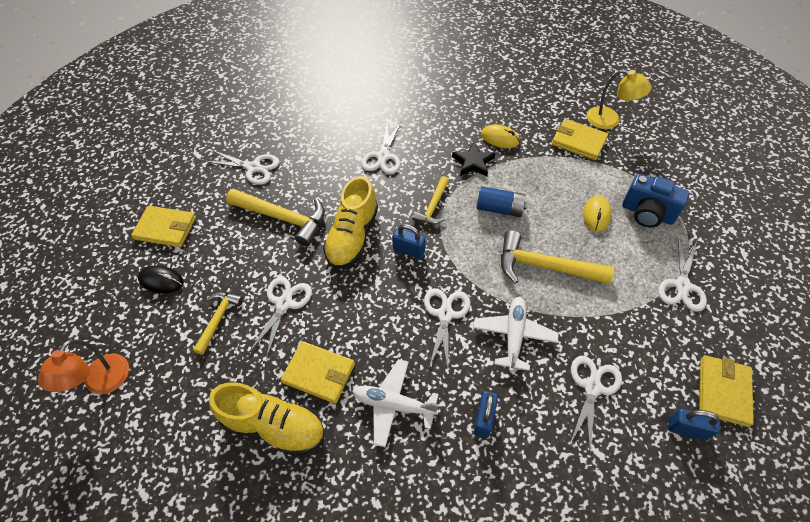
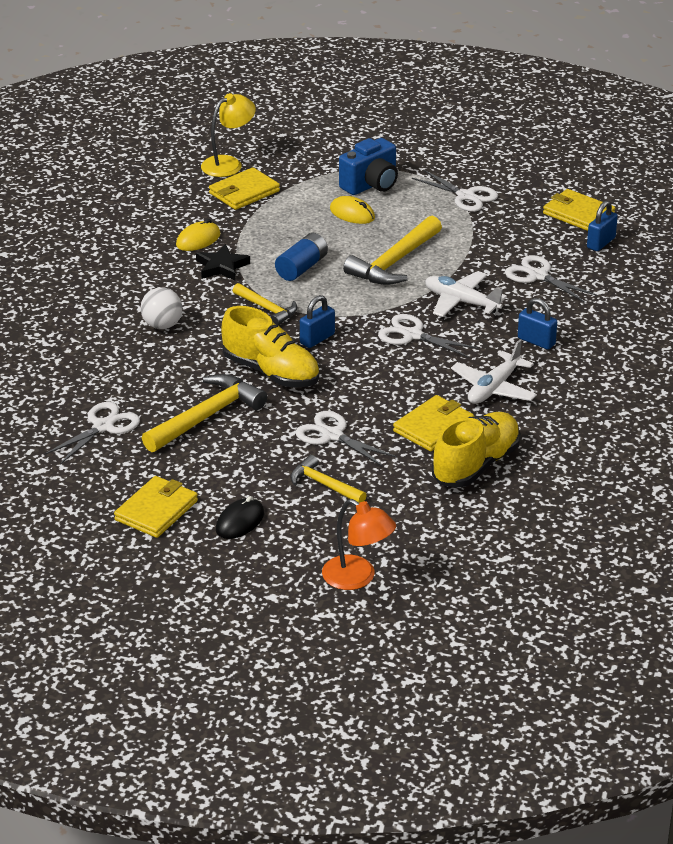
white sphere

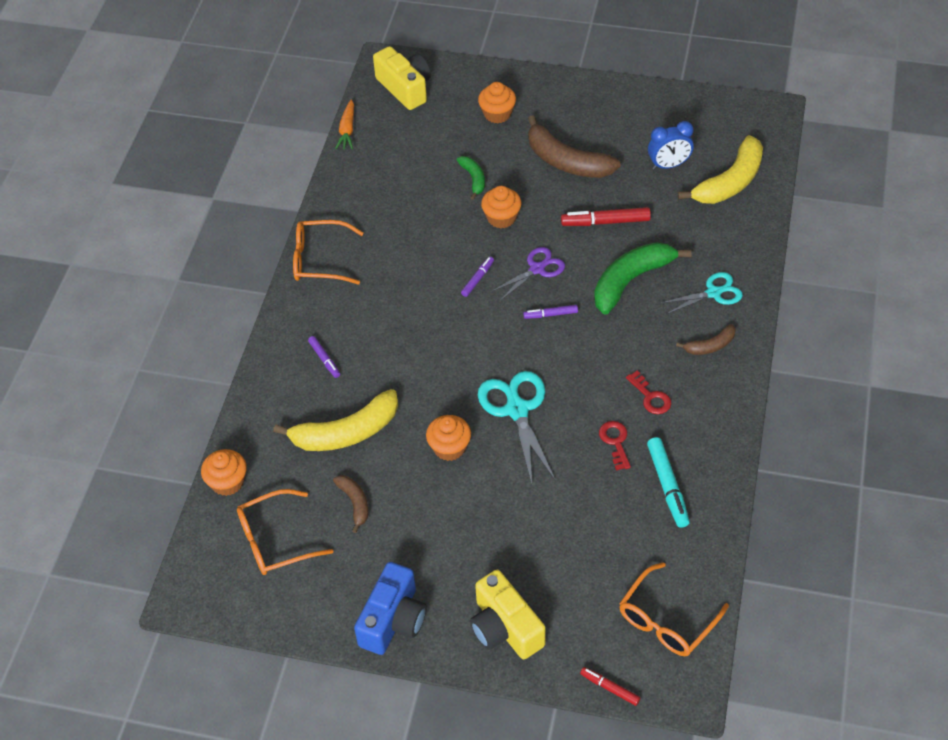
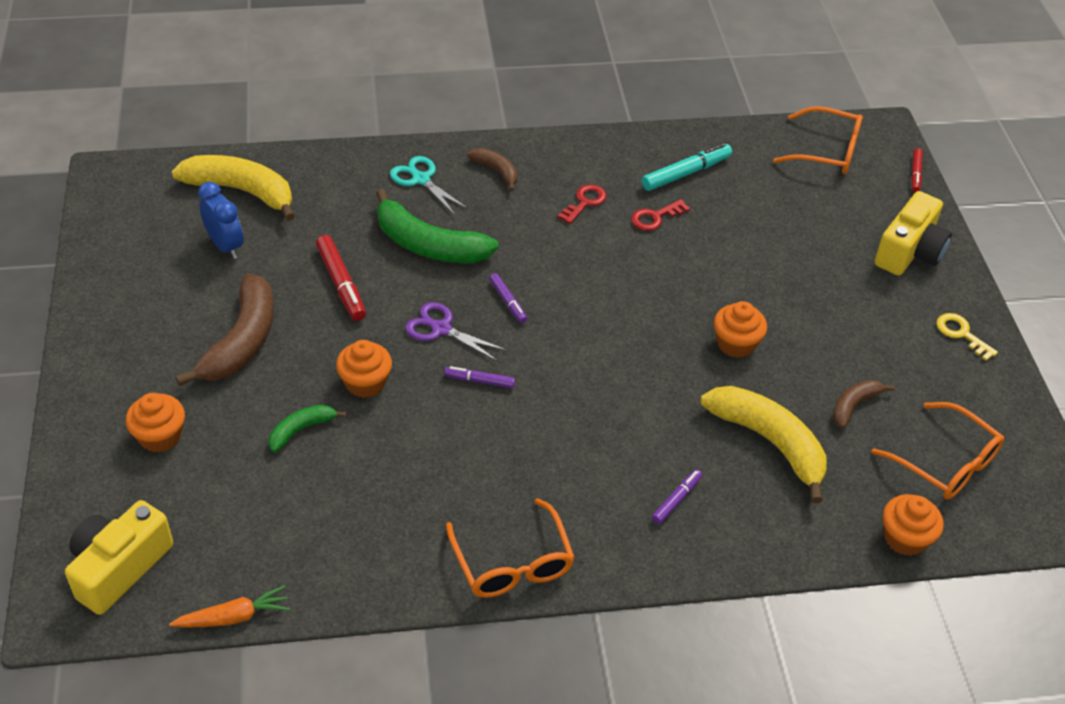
aqua pair of scissors (1st from left in the first image)
golden latchkey

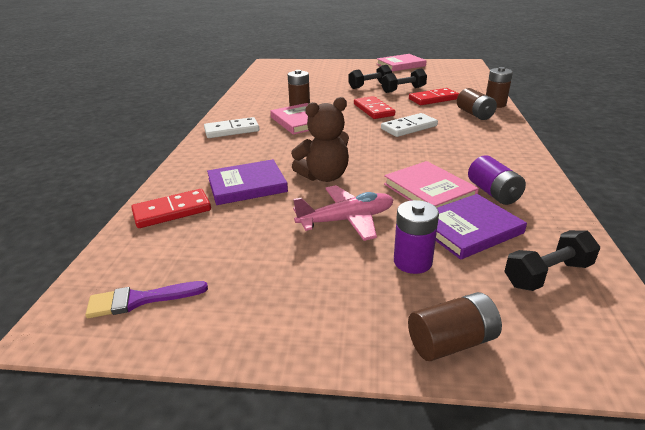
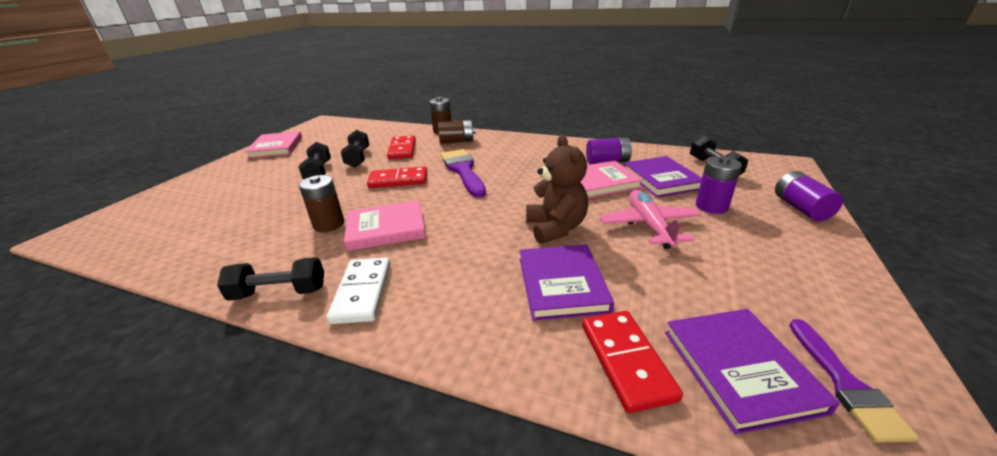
jet-black hand weight (1st from left)
violet hardcover (3rd from left)
violet brush (1st from left)
violet power cell (3rd from left)

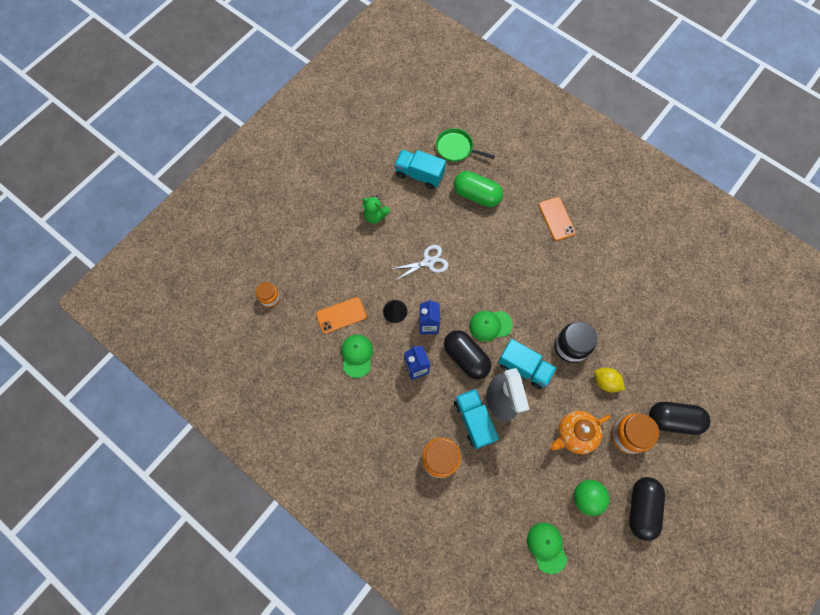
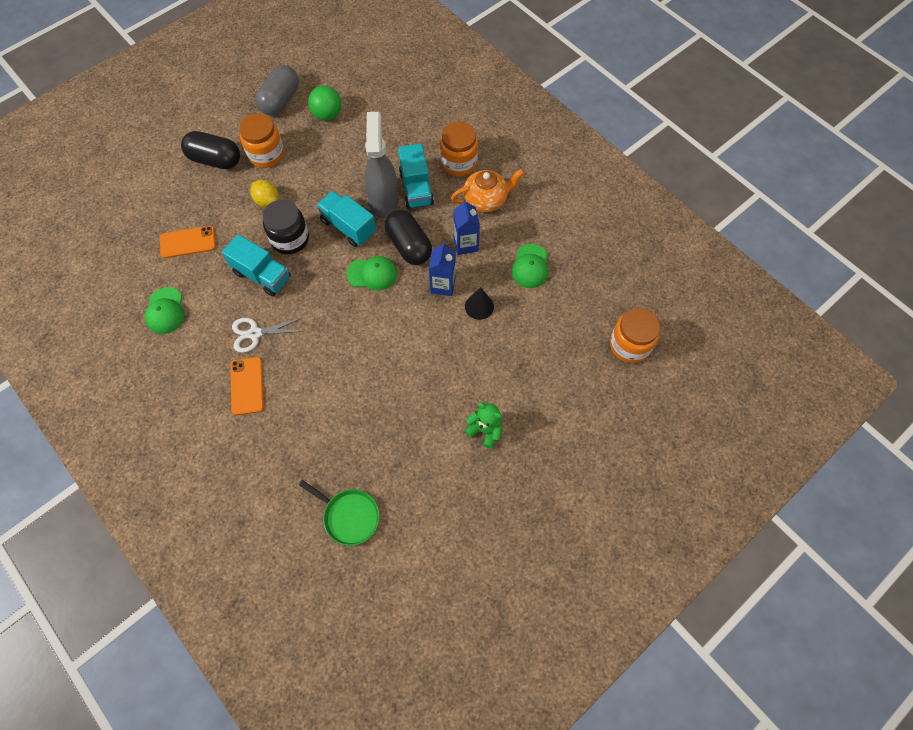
green pill shape
orange mobile phone (1st from left)
white pair of scissors
aqua toy truck (1st from left)
green baseball cap (1st from left)
orange tea pot
ash-grey pill shape
orange preserve jar (3rd from left)

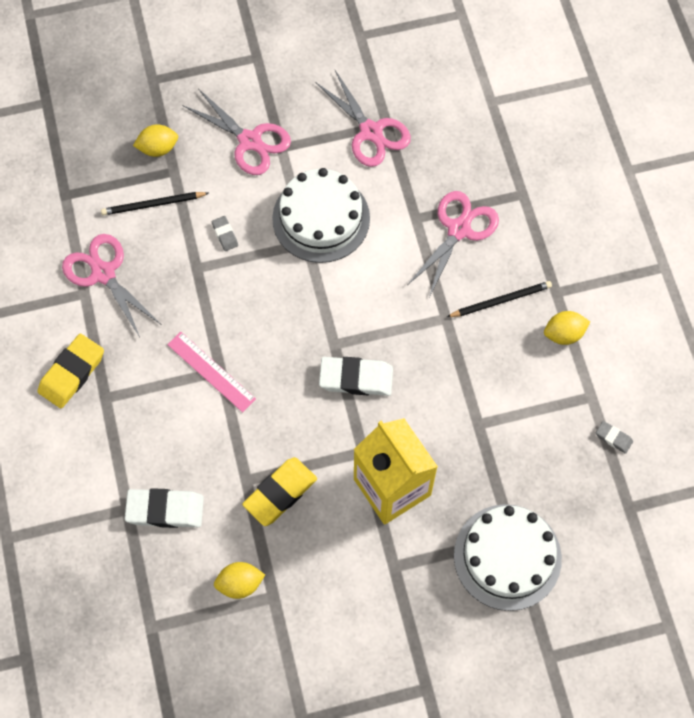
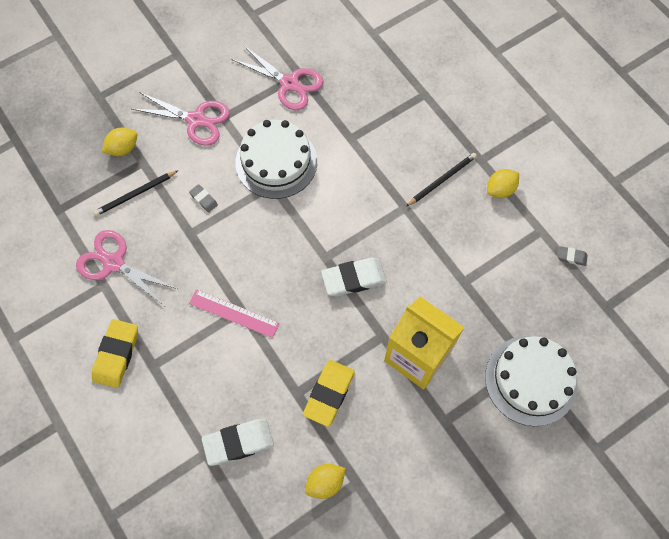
rose-pink pair of scissors (4th from left in the first image)

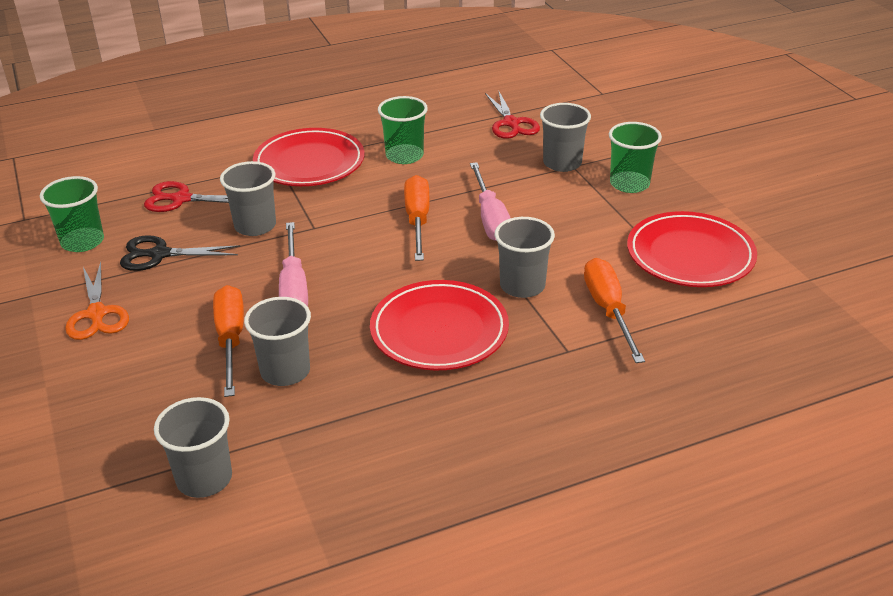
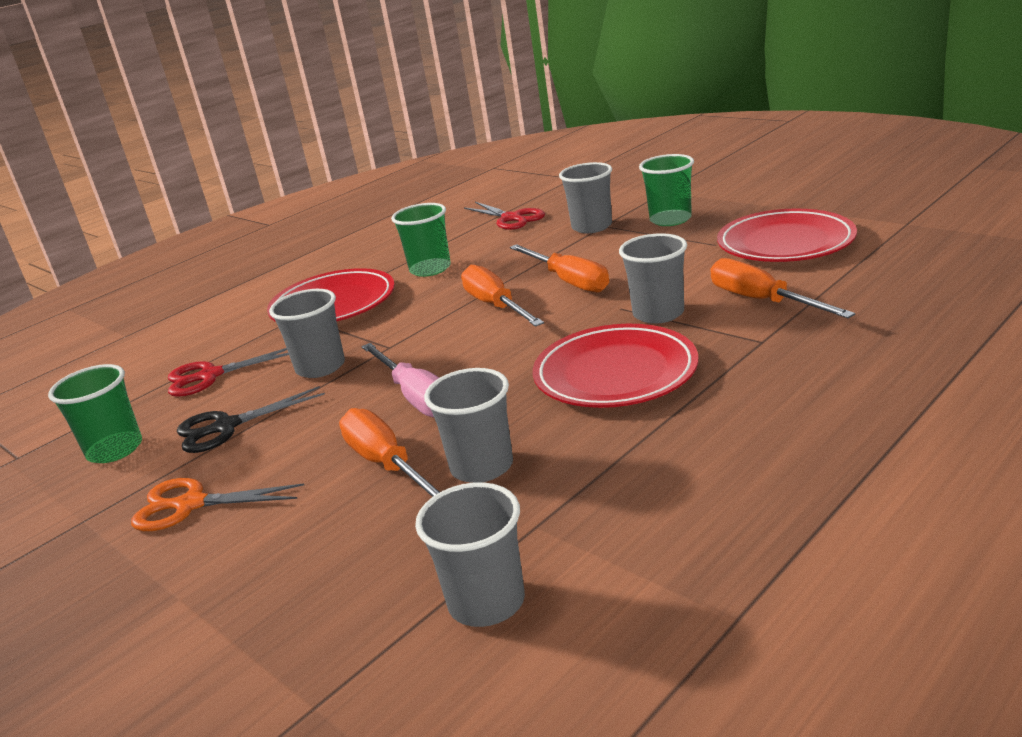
orange flat screwdriver (3rd from left)
orange pair of scissors

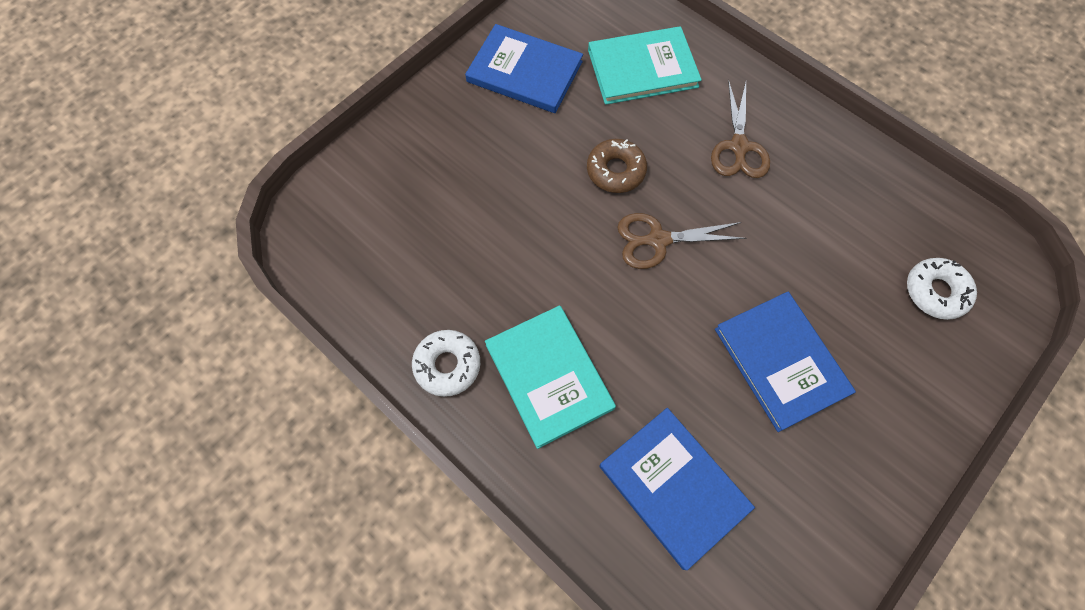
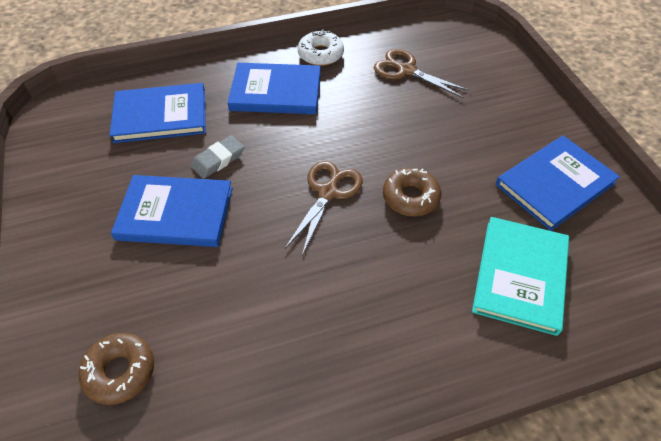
ash-grey pencil eraser
brown pair of scissors (2nd from left)
cobalt hardcover (3rd from left)
brown donut (1st from left)

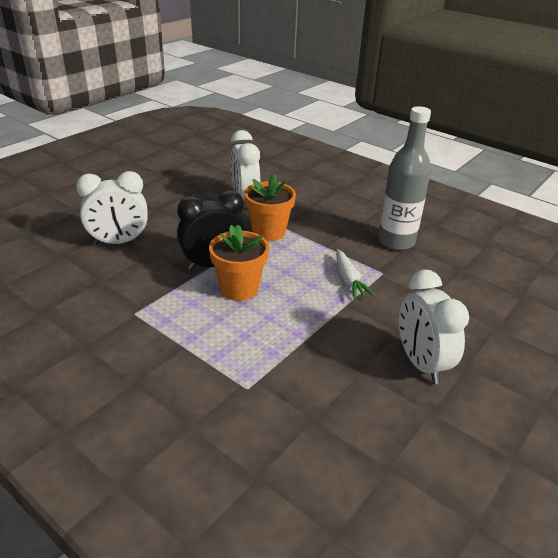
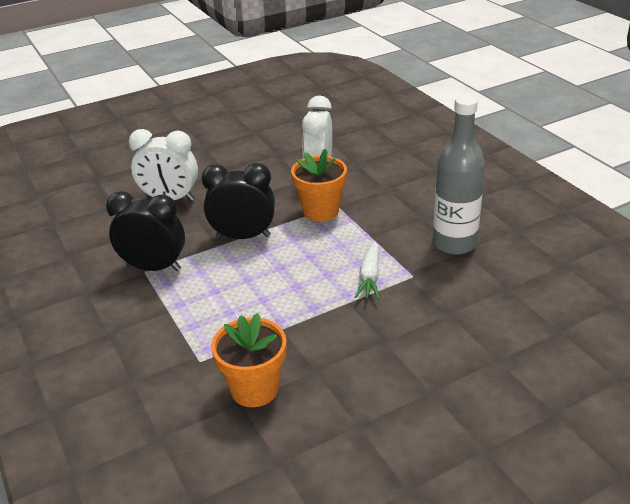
white alarm clock (3rd from left in the first image)
jet-black alarm clock (1st from left)
orange potted plant (1st from left)

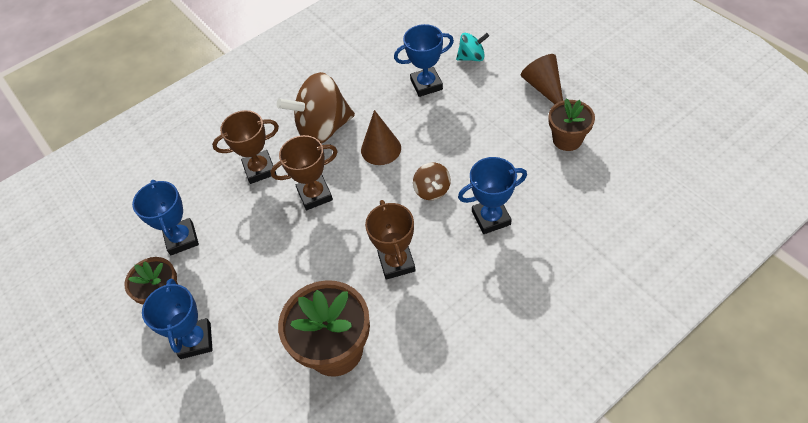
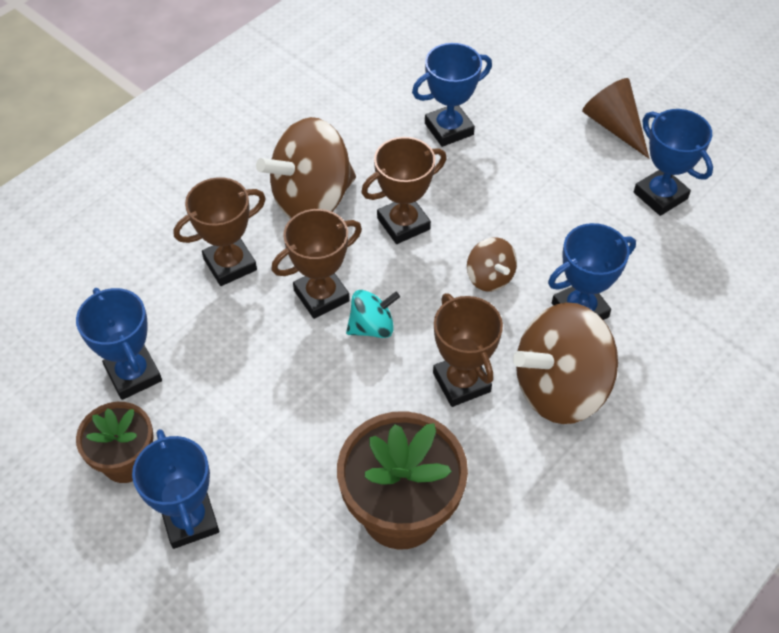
brown spinning top (3rd from left)
aqua spinning top
brown award cup (3rd from left)
cobalt award cup (5th from left)

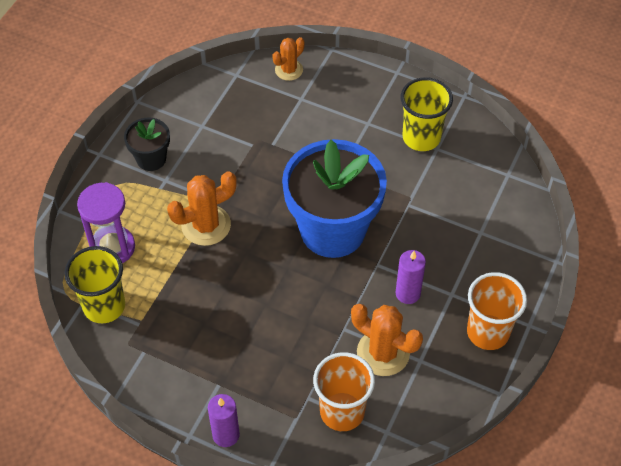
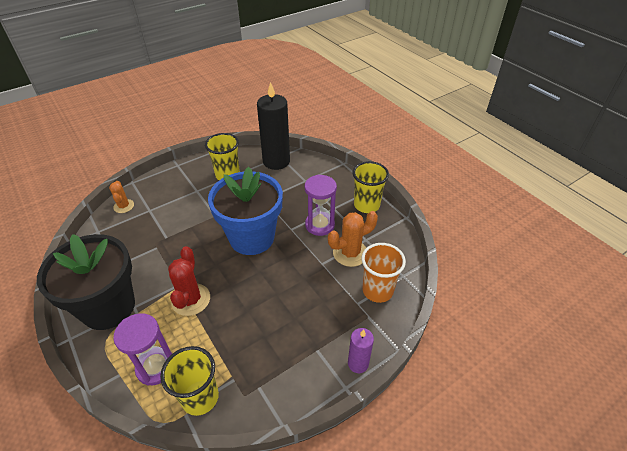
jet-black candle
violet sandglass (2nd from left)
crimson cactus
golden beaker (3rd from left)
jet-black potted plant

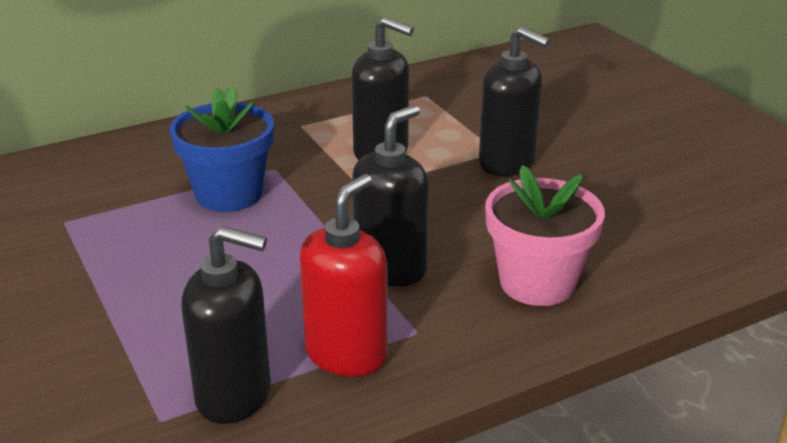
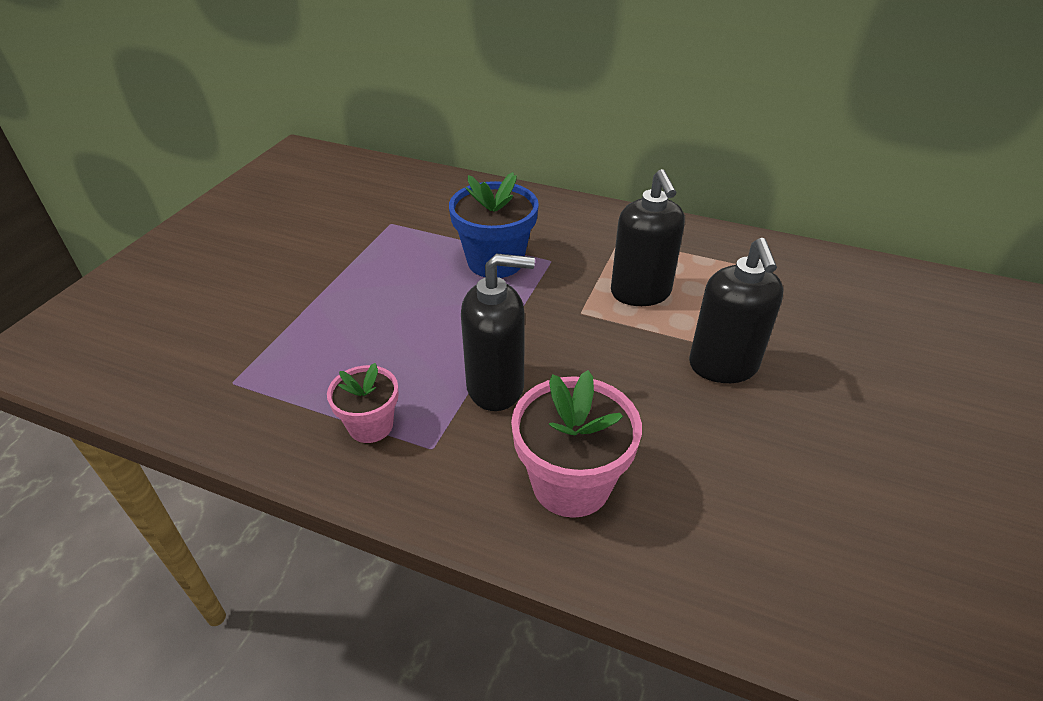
jet-black pump bottle (1st from left in the first image)
rose-pink potted plant (1st from left)

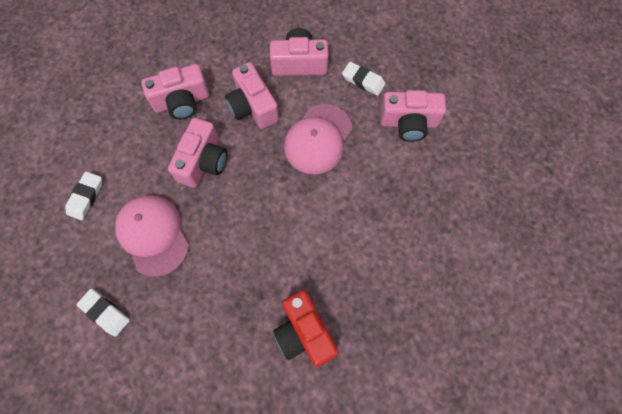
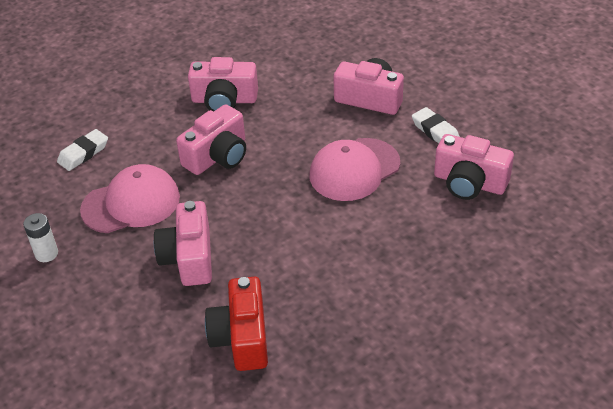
rose-pink photo camera (1st from left)
white power cell
rose-pink baseball cap (1st from left)

